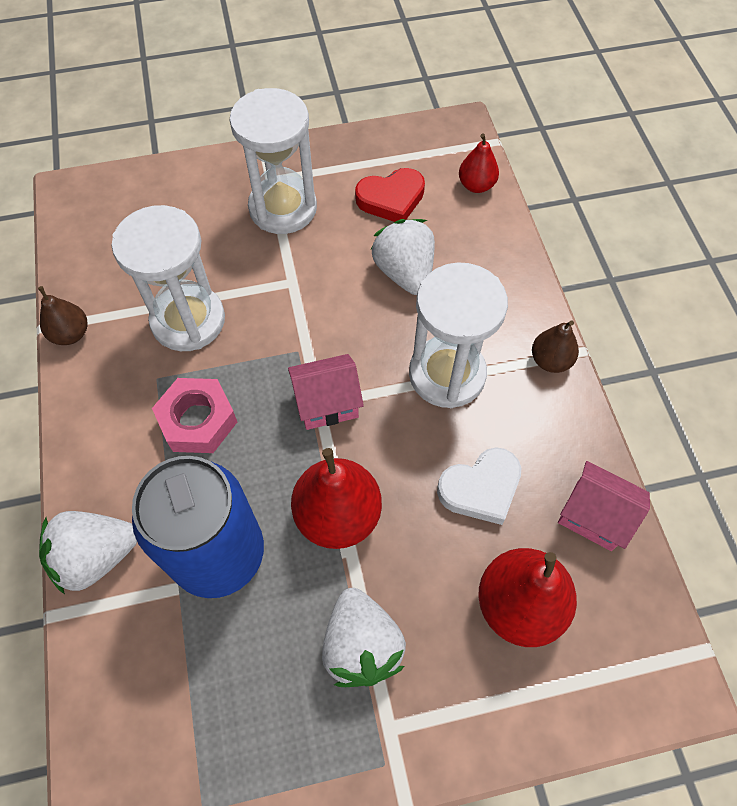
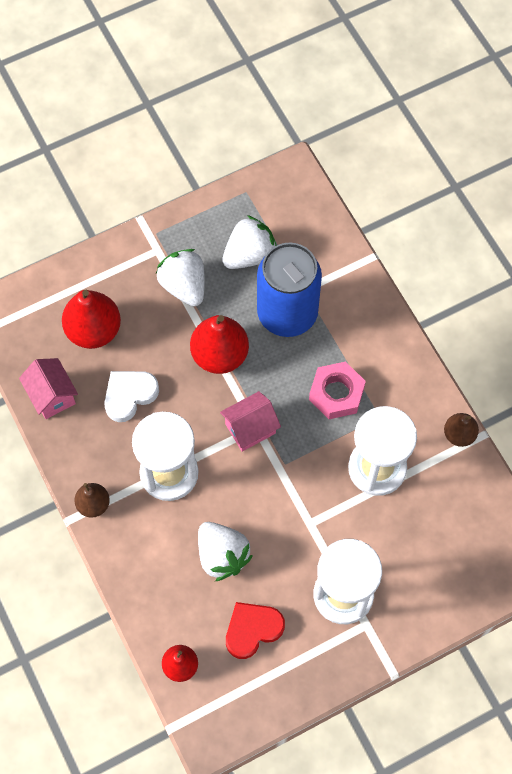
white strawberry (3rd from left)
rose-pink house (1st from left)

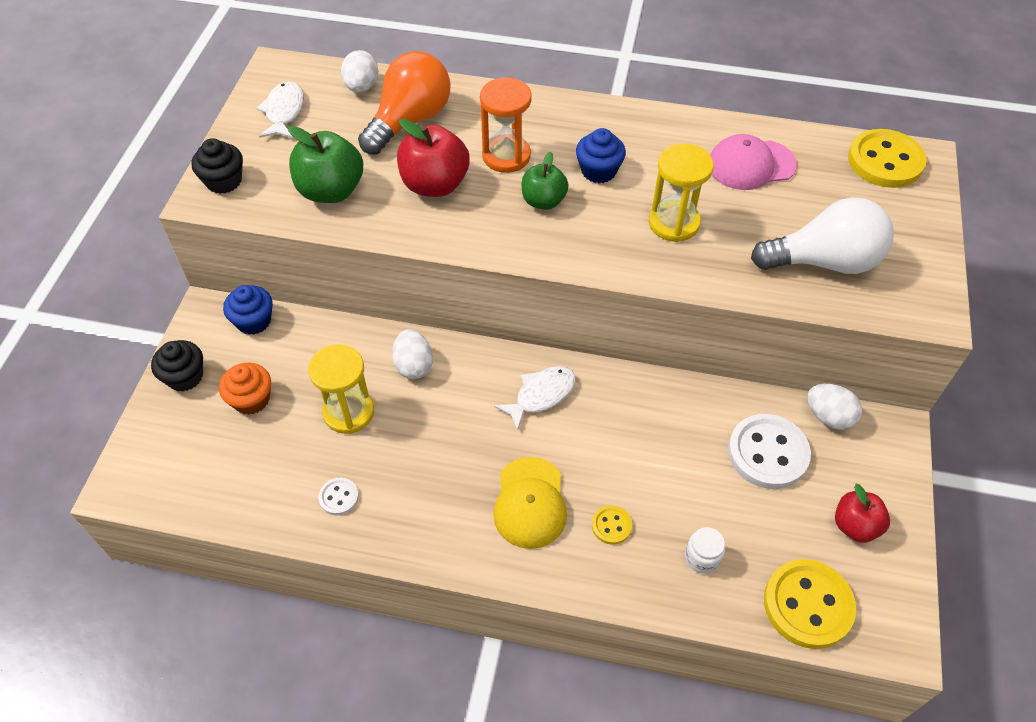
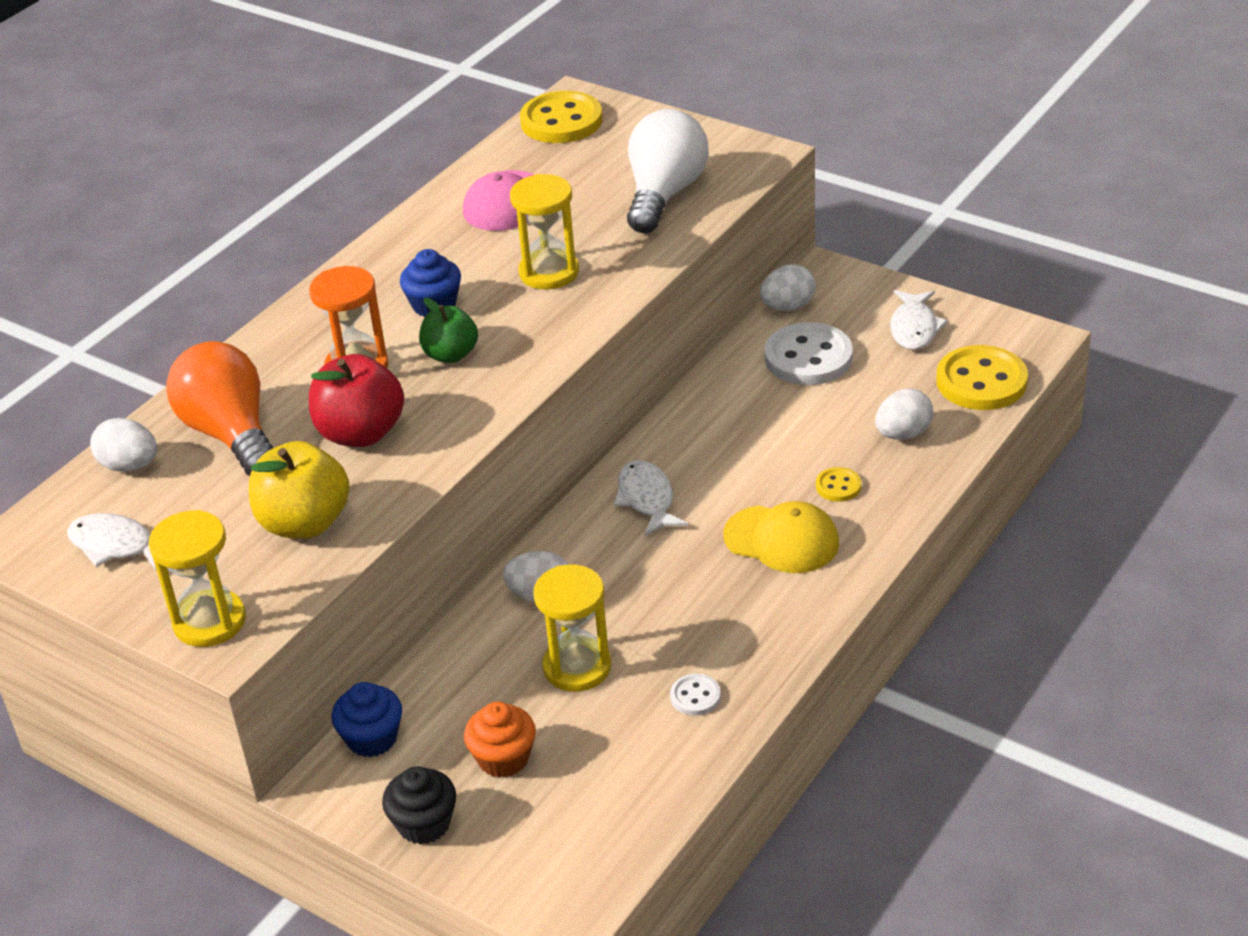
golden sandglass (1st from left)
white toy egg (4th from left)
white fish (3rd from left)
golden apple

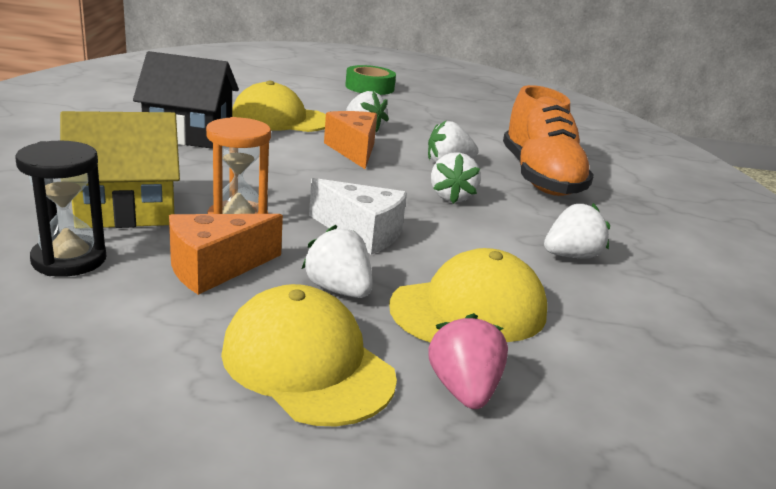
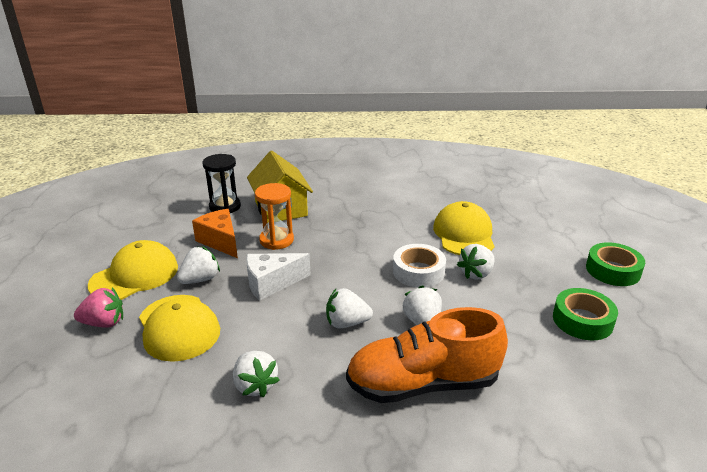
jet-black house
green roll of tape (1st from left)
white roll of tape
white piece of cheese

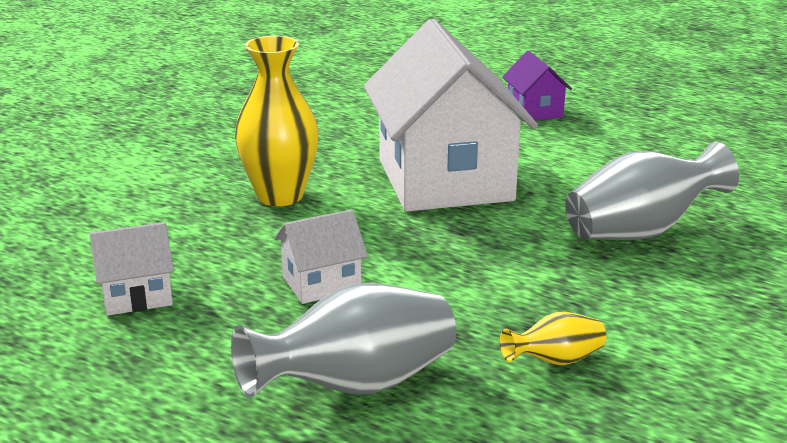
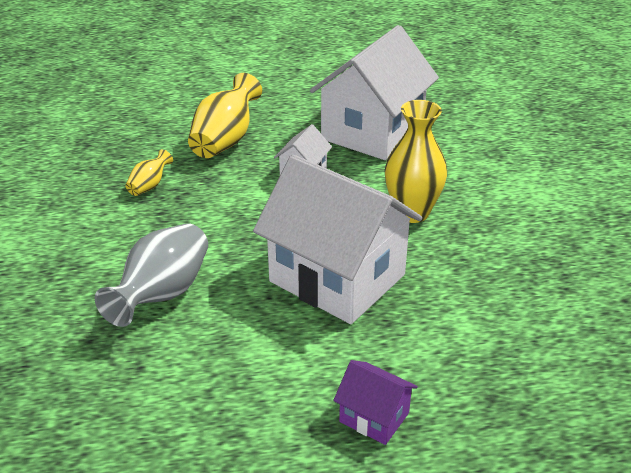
golden flower vase (2nd from left)
white house (3rd from left)

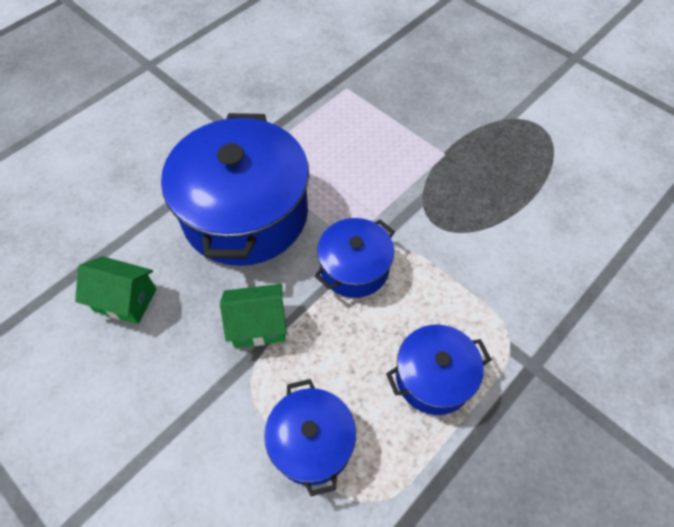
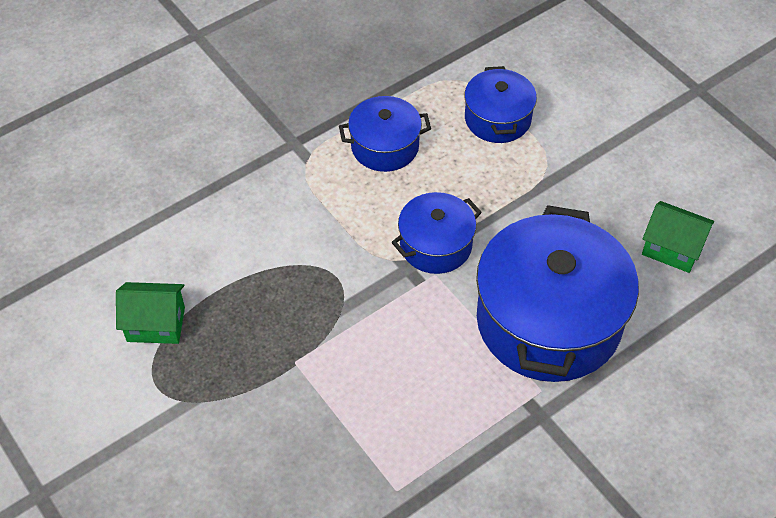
green house (1st from left)

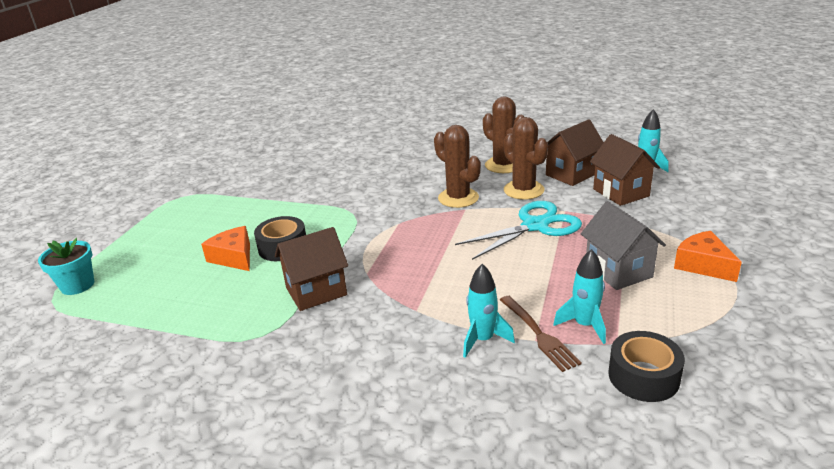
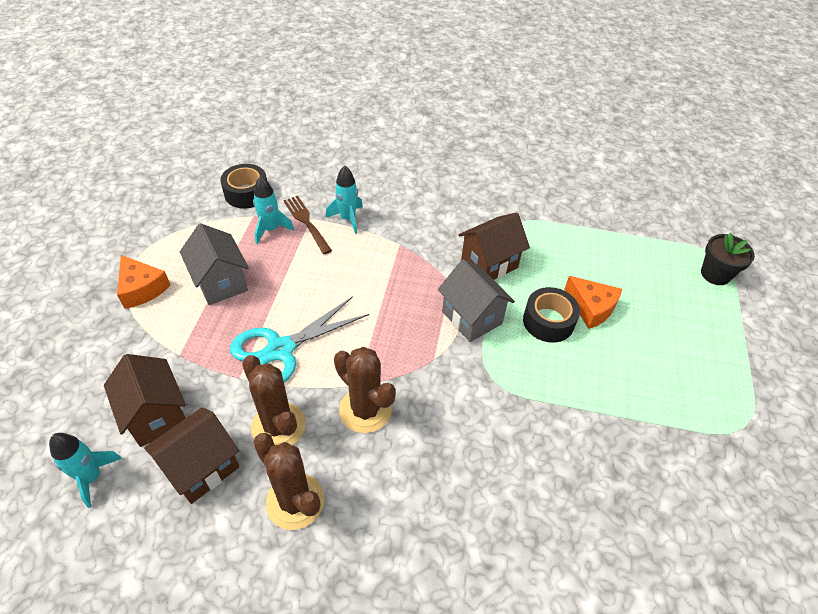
ash-grey house (2nd from left)
jet-black potted plant

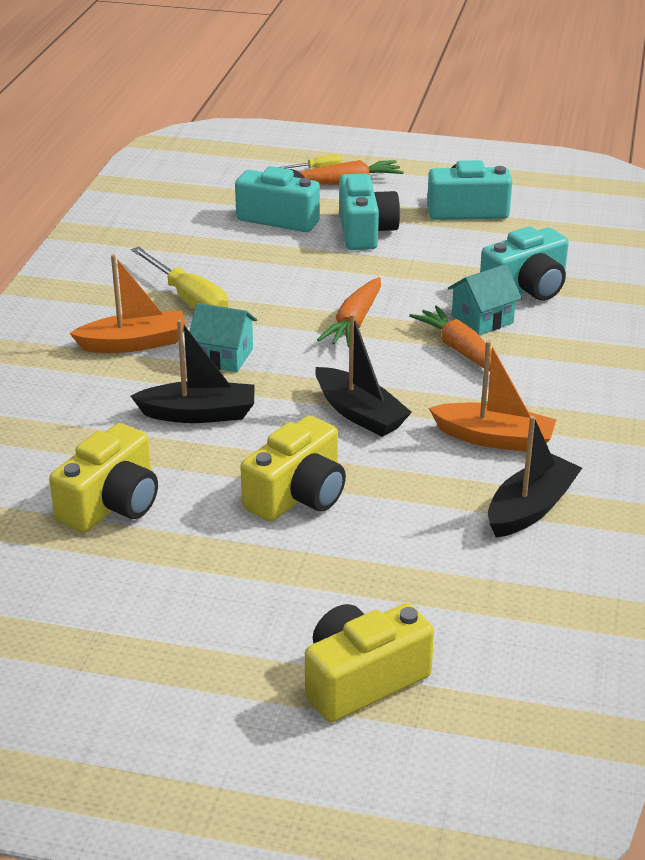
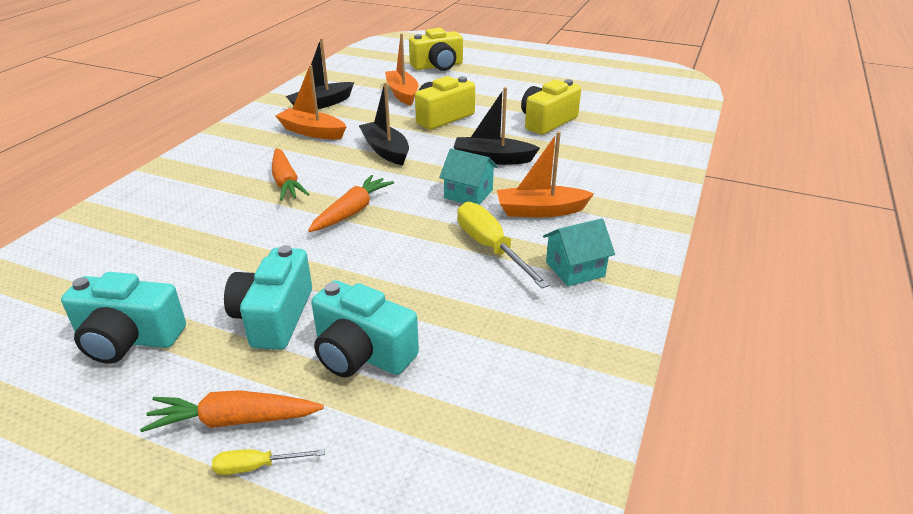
aqua photo camera (4th from left in the first image)
orange toy boat (2nd from left)
aqua house (2nd from left)

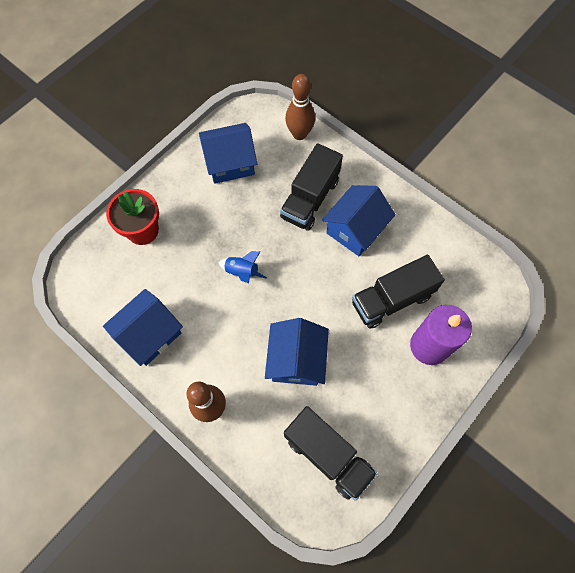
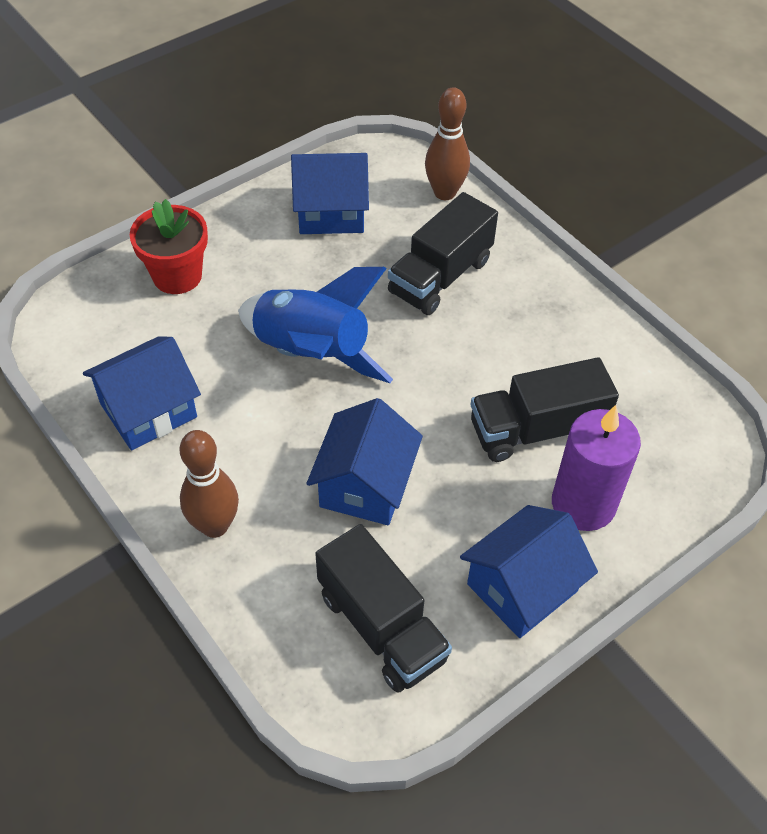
cobalt house (4th from left)
cobalt spaceship

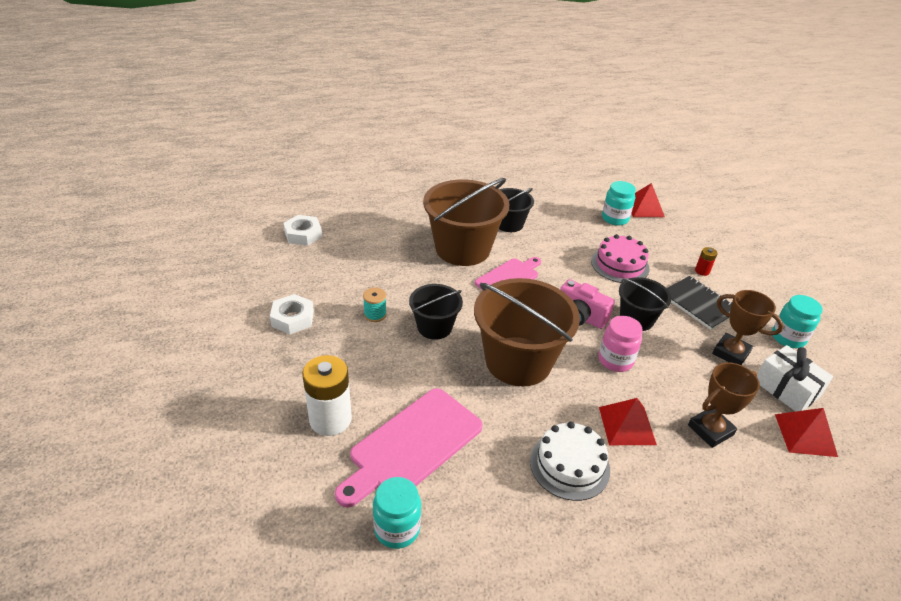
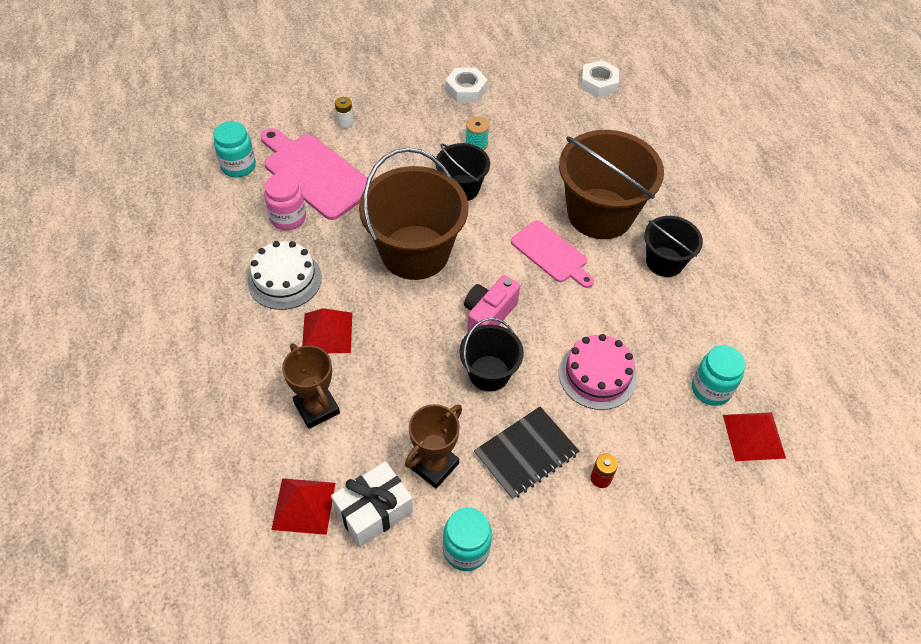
rose-pink preserve jar
white power cell

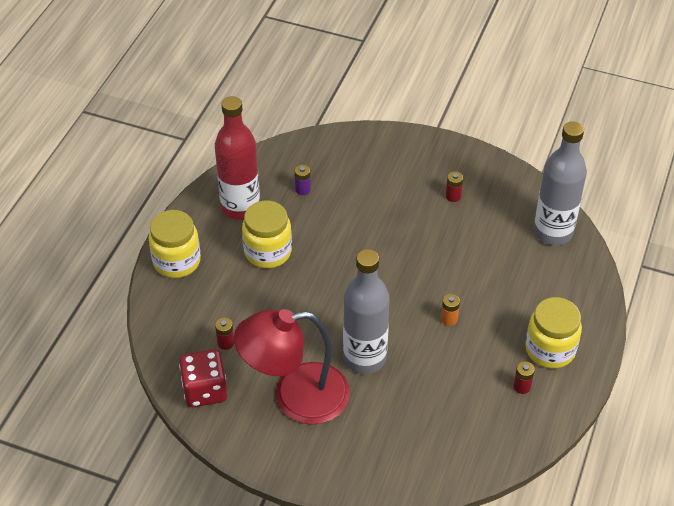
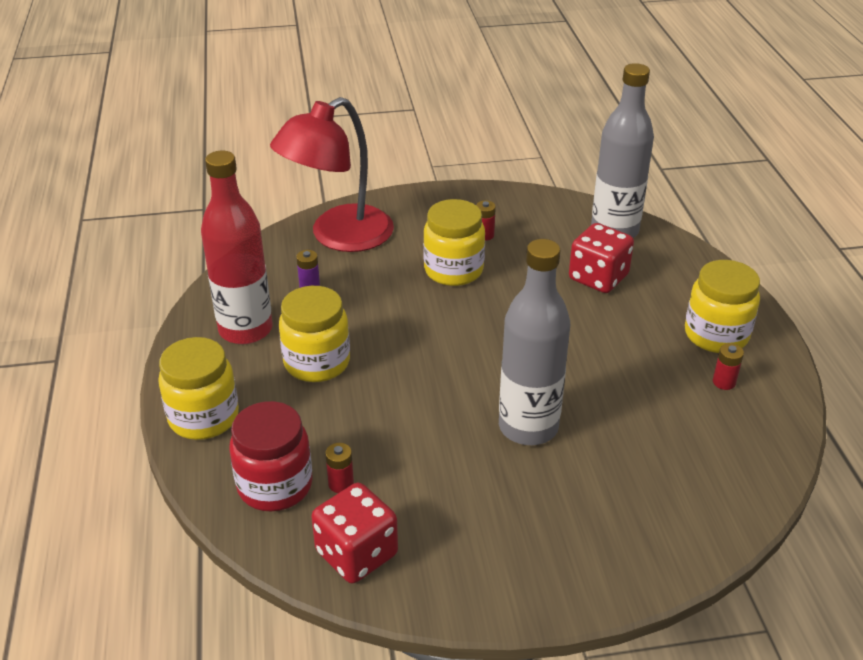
orange power cell
crimson preserve jar
golden preserve jar (3rd from left)
crimson die (2nd from left)
crimson reading lamp

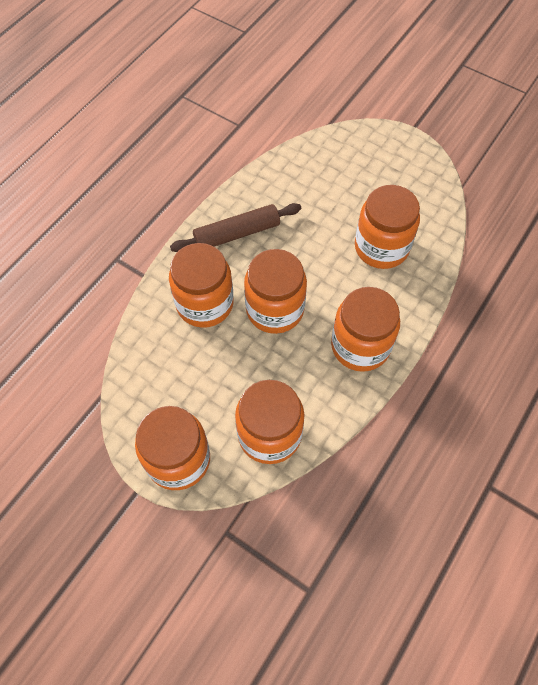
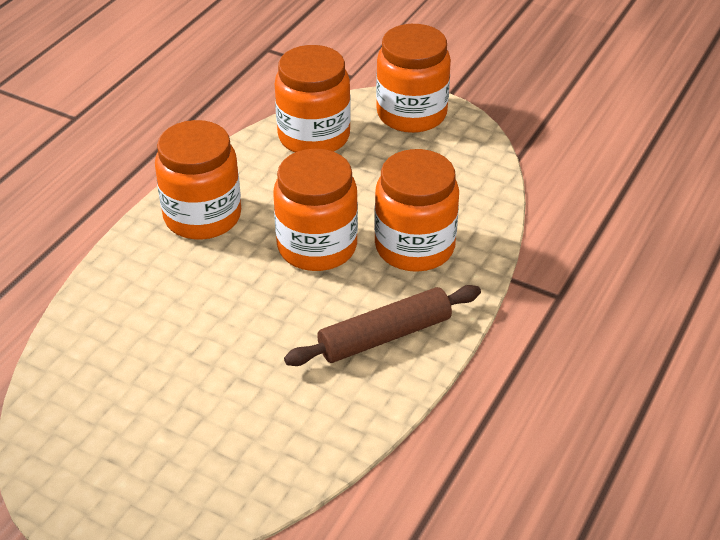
orange preserve jar (6th from left in the first image)

